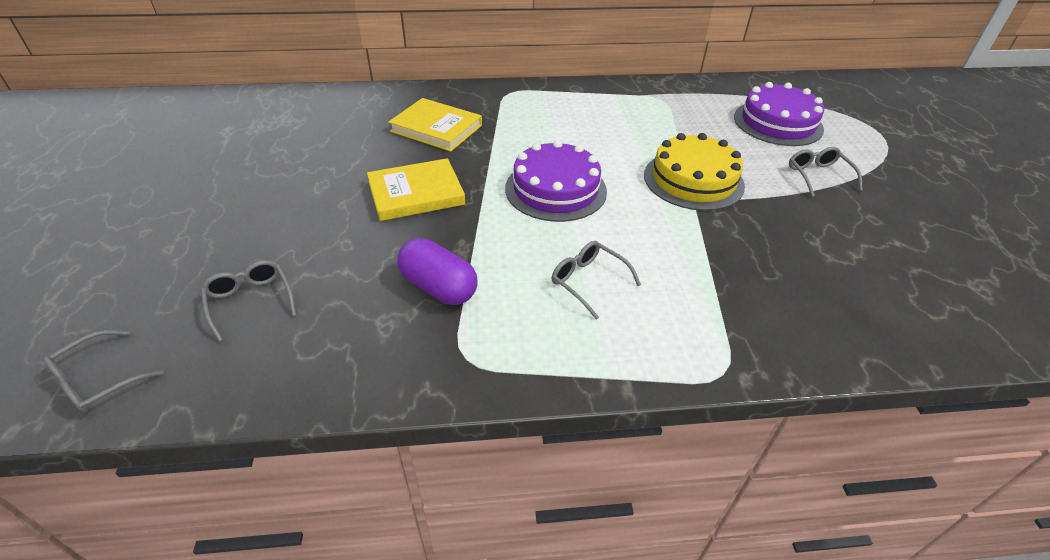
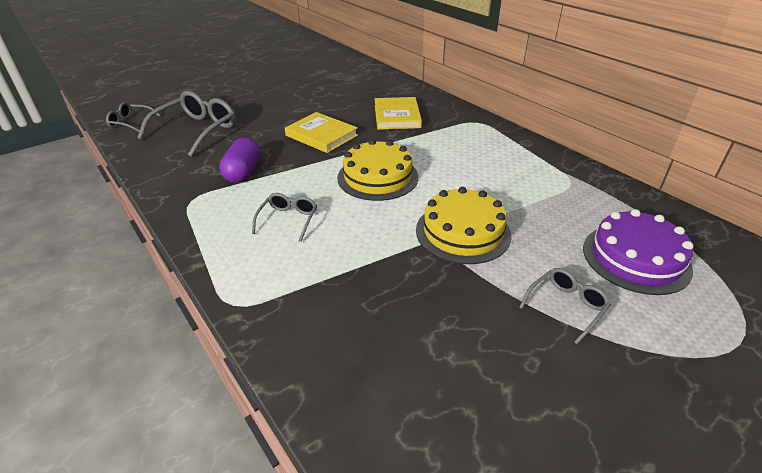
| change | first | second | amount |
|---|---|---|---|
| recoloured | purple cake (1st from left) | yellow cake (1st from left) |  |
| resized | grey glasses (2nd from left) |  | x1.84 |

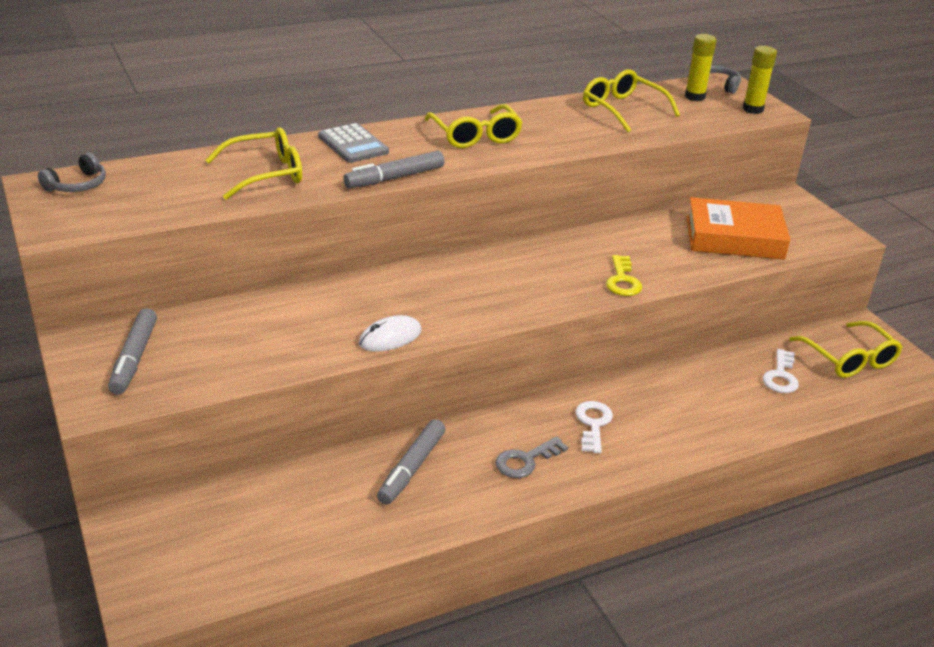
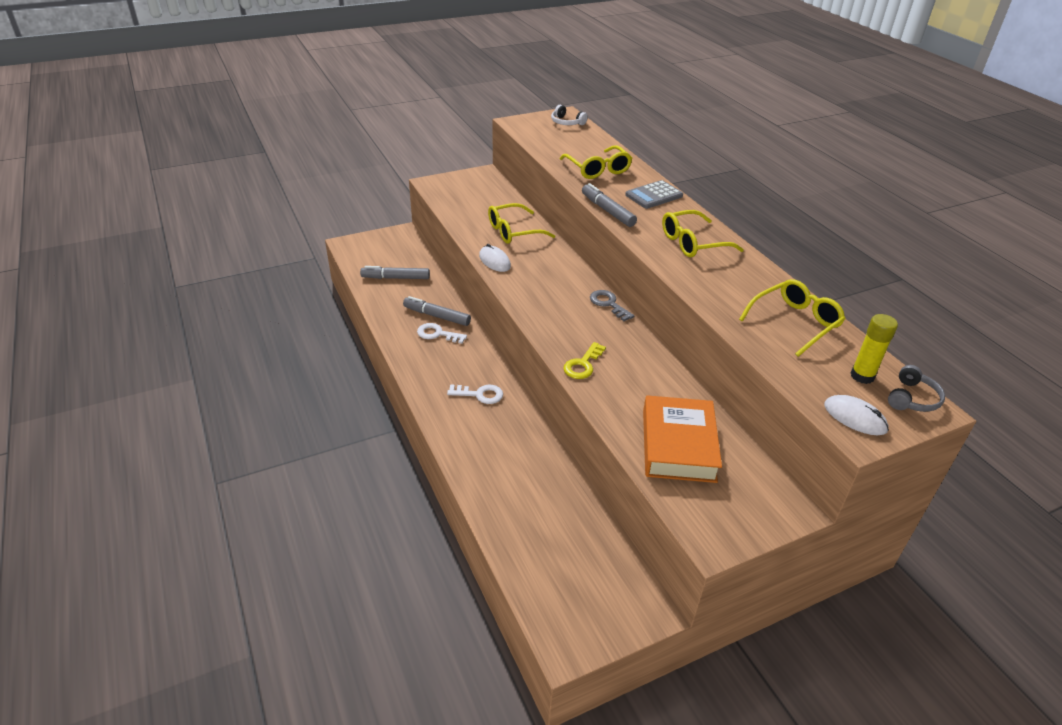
| change | first | second | amount |
|---|---|---|---|
| replaced | yellow glue stick (2nd from left) | white mouse (2nd from left) |  |
| recoloured | grey headphones (1st from left) | white headphones |  |
| turned | yellow key |  | 60 degrees counterclockwise |
| moved | grey marker (1st from left) |  |  |
| moved | yellow glasses (4th from left in the first image) | yellow glasses (1st from left) |  |
| moved | white key (2nd from left in the first image) | white key (1st from left) |  |
| moved | grey key |  |  |

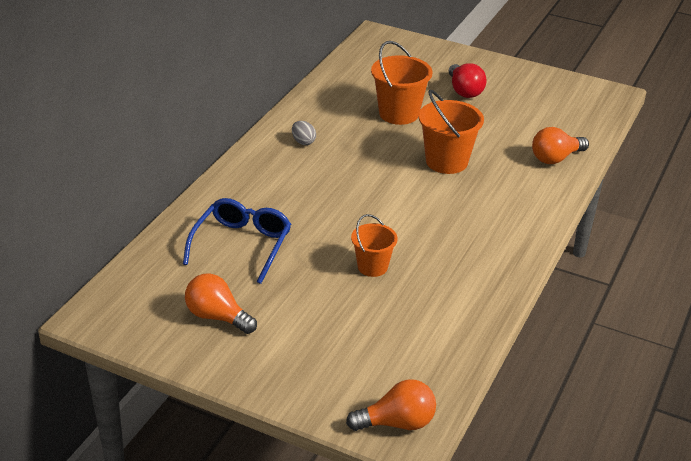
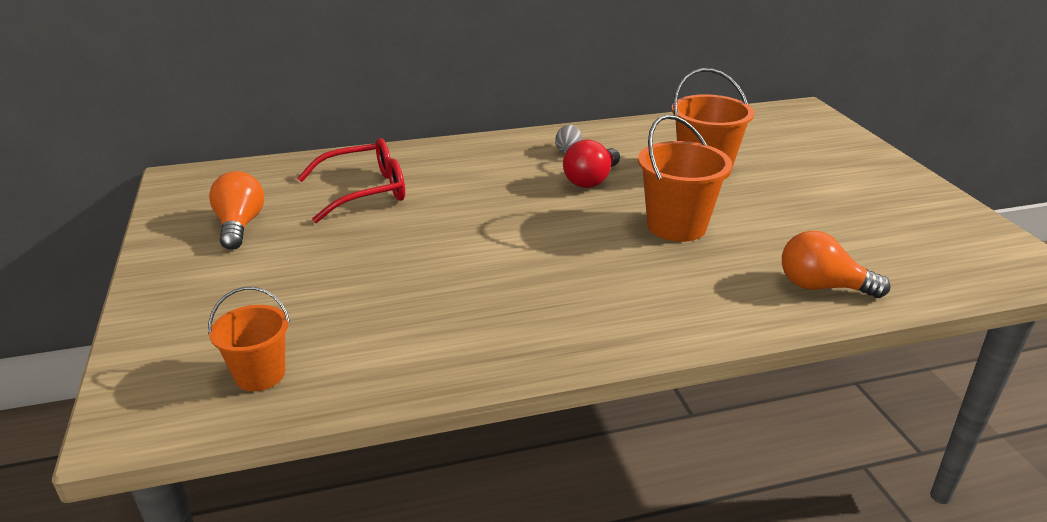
| change | first | second | amount |
|---|---|---|---|
| moved | red light bulb |  |  |
| recoloured | blue glasses | red glasses |  |
| moved | orange bucket (1st from left) |  |  |
| removed | orange light bulb (2nd from left) |  |  |

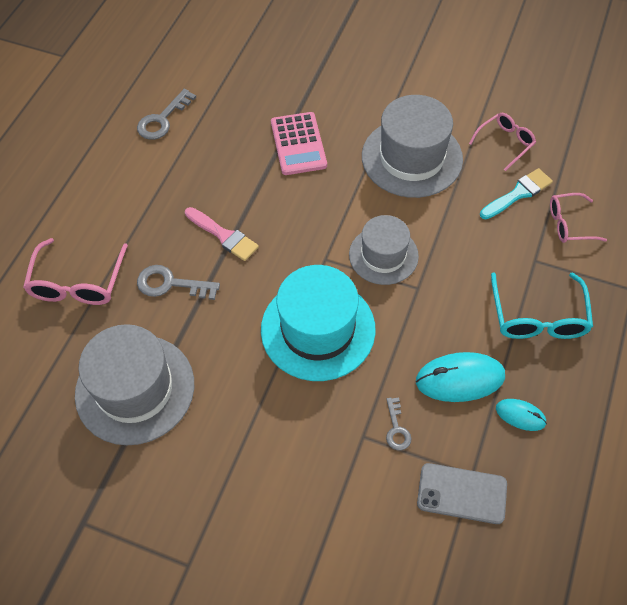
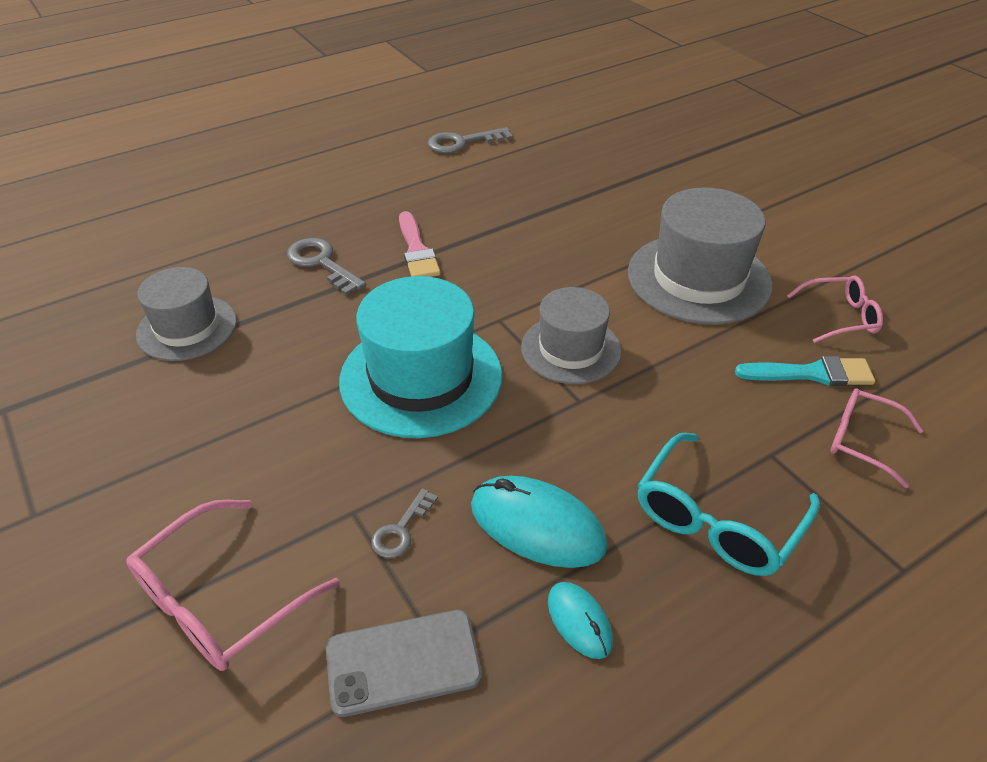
| change | first | second | amount |
|---|---|---|---|
| removed | pink calculator |  |  |
| moved | pink glasses (1st from left) |  |  |
| resized | grey hat (1st from left) |  | x0.64 |
| turned | grey phone |  | 60 degrees counterclockwise |

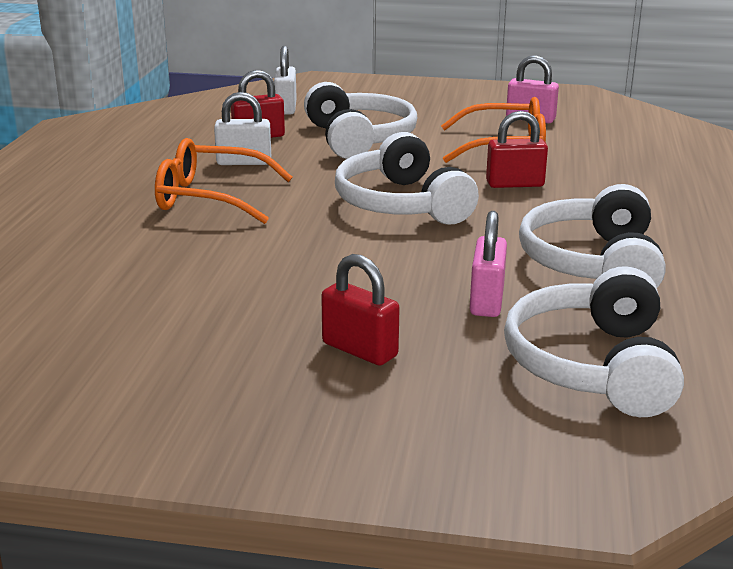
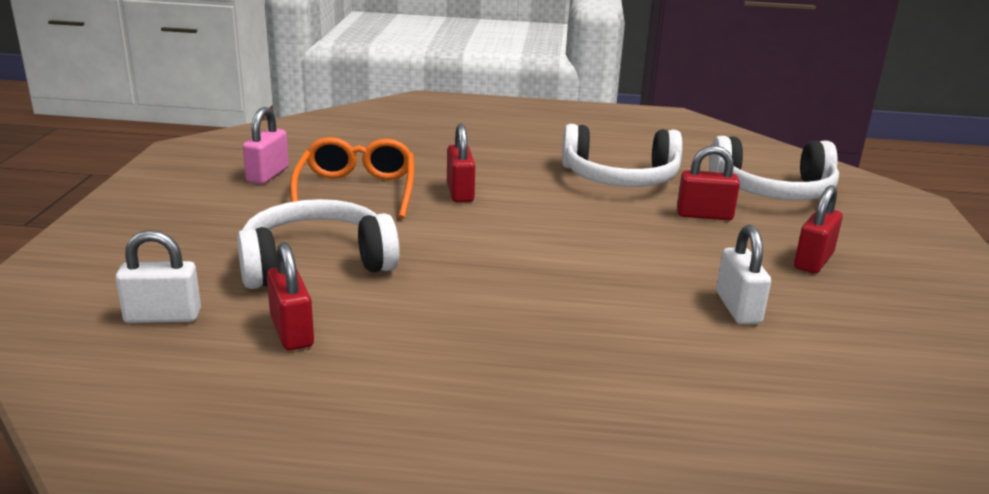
| change | first | second | amount |
|---|---|---|---|
| moved | white padlock (1st from left in the first image) | white padlock (2nd from left) |  |
| removed | white headphones (2nd from left) |  |  |
| removed | orange glasses (1st from left) |  |  |
| recoloured | pink padlock (1st from left) | red padlock (3rd from left) |  |

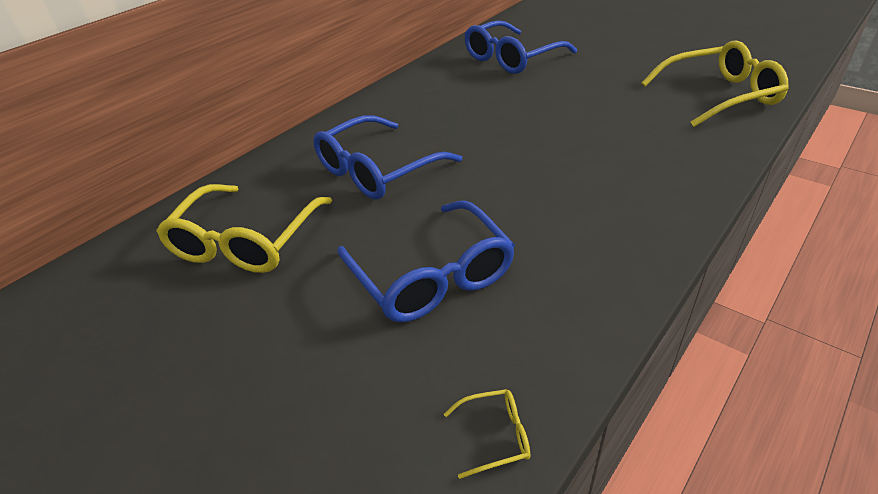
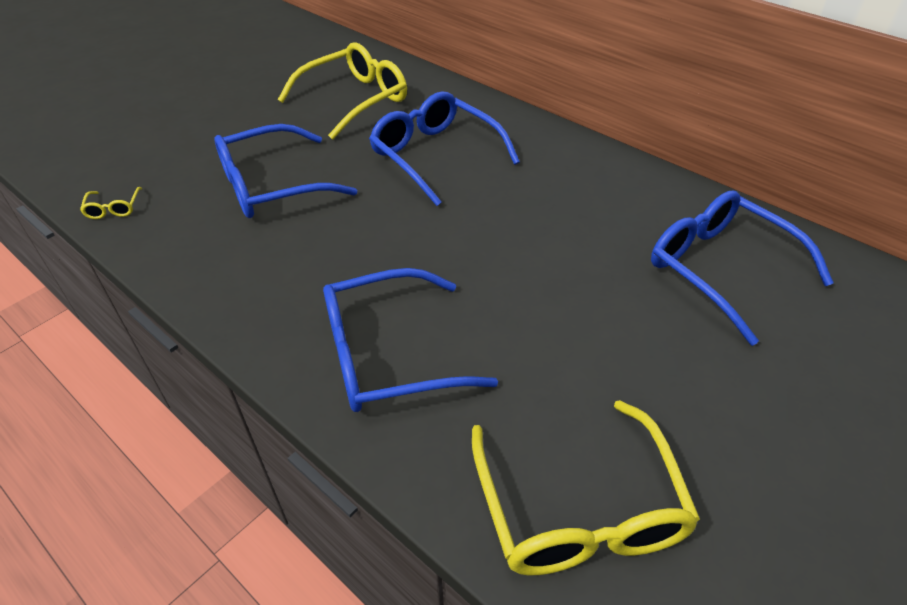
| change | first | second | amount |
|---|---|---|---|
| turned | yellow glasses (1st from left in the first image) | yellow glasses (2nd from left) | 120 degrees clockwise |
| added |  | blue glasses (2nd from left) |  |

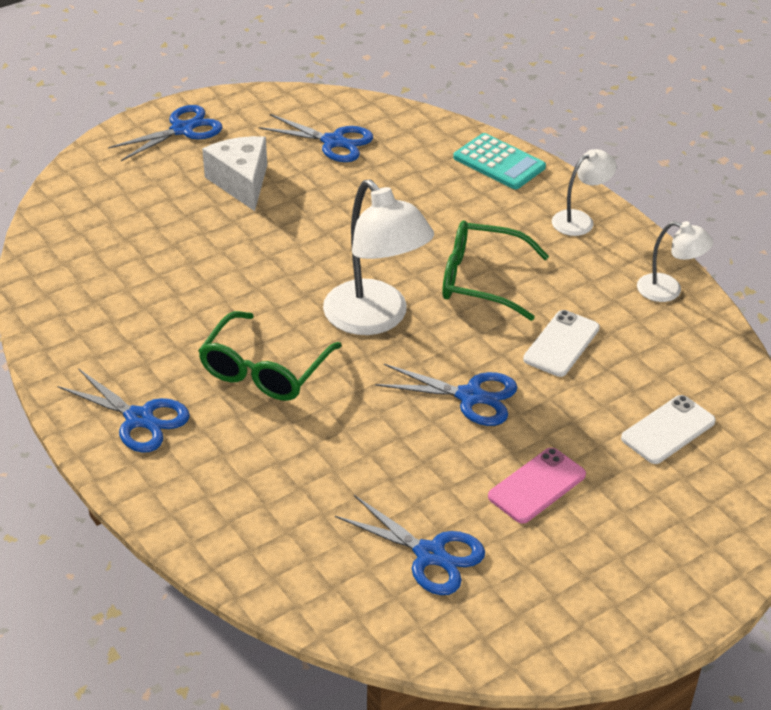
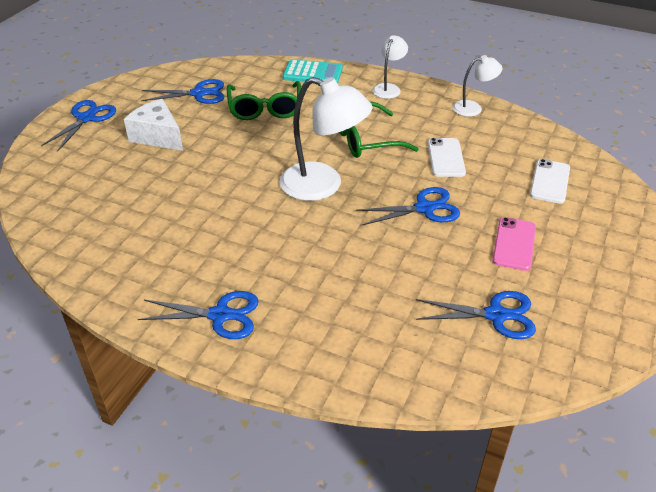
| change | first | second | amount |
|---|---|---|---|
| moved | green glasses (1st from left) |  |  |

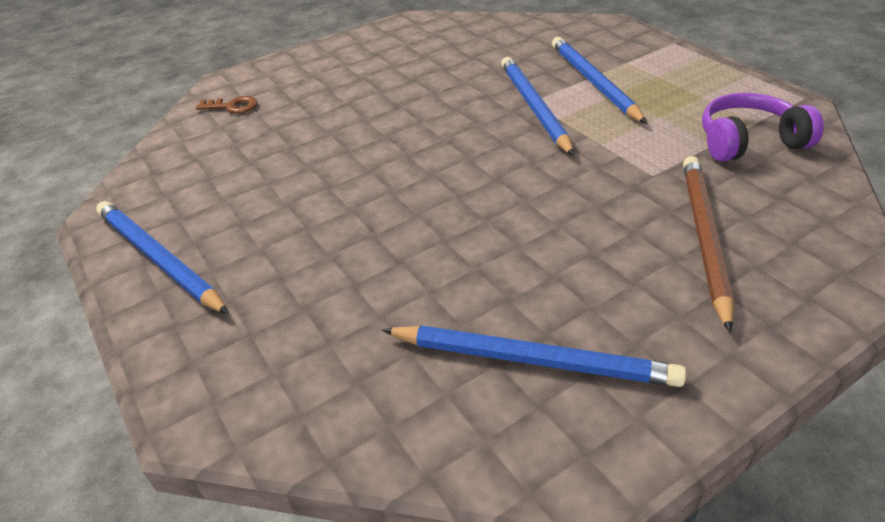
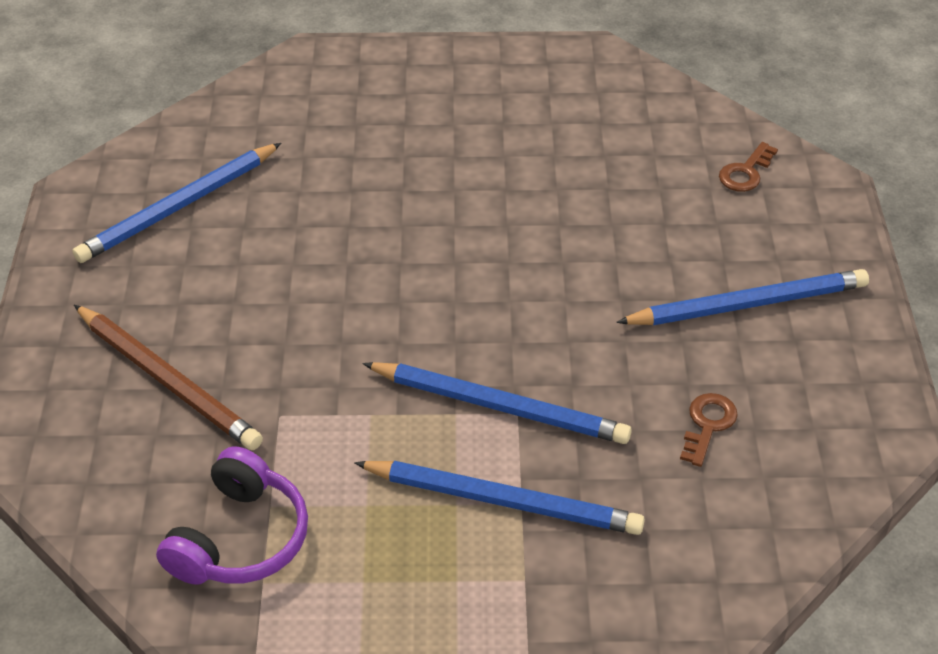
| change | first | second | amount |
|---|---|---|---|
| moved | blue pencil (1st from left in the first image) | blue pencil (4th from left) |  |
| added |  | brown key (1st from left) |  |

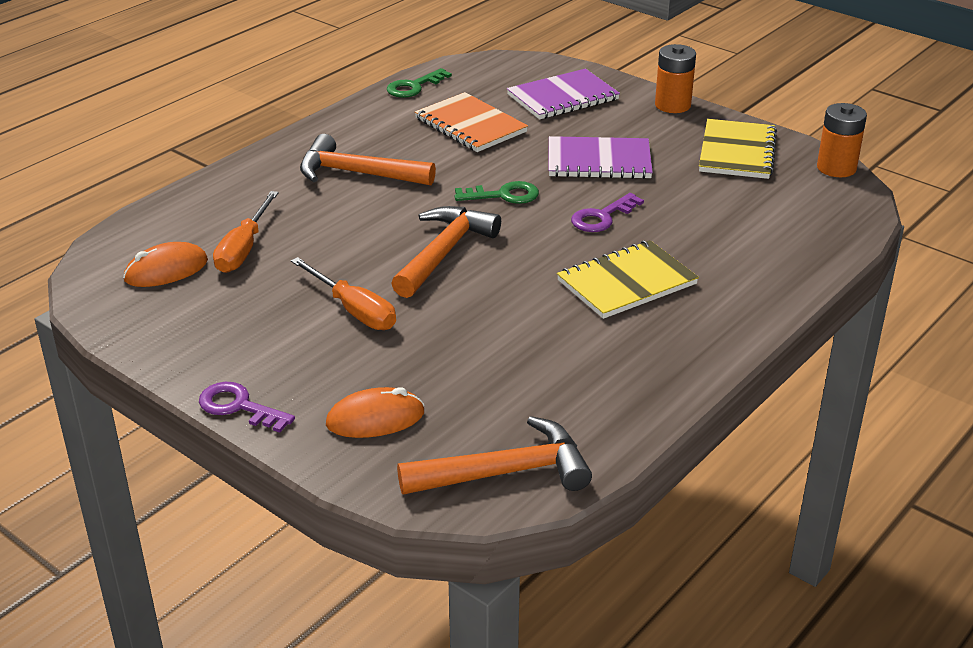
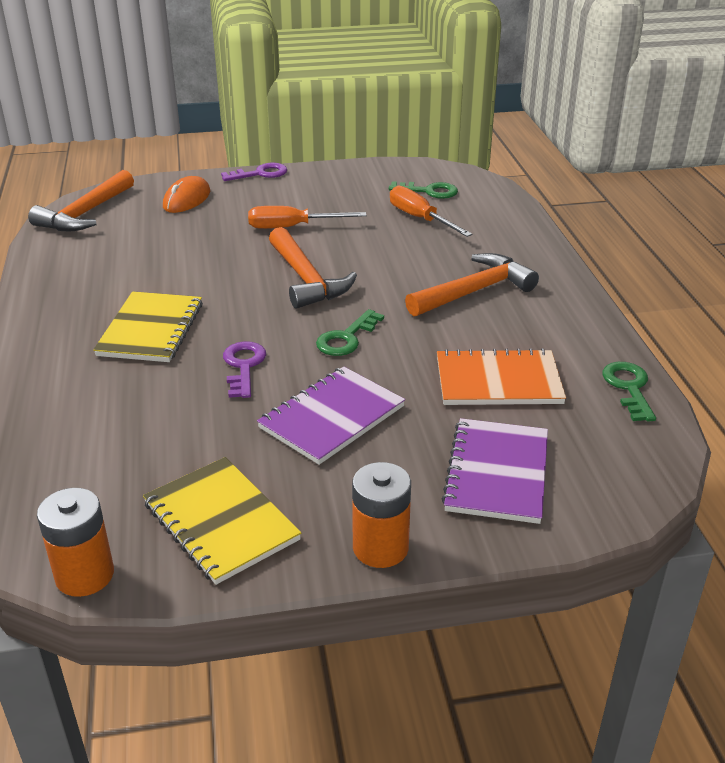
| change | first | second | amount |
|---|---|---|---|
| replaced | orange mouse (1st from left) | green key (2nd from left) |  |

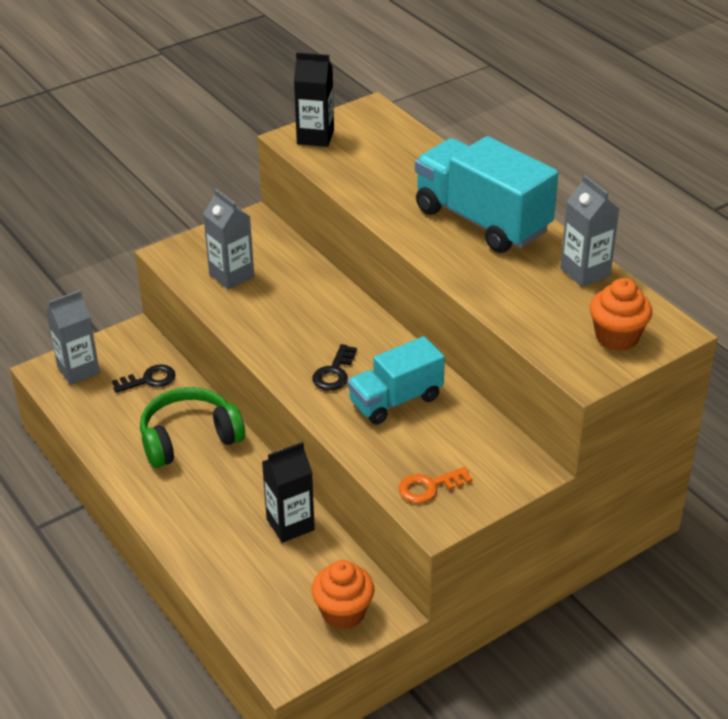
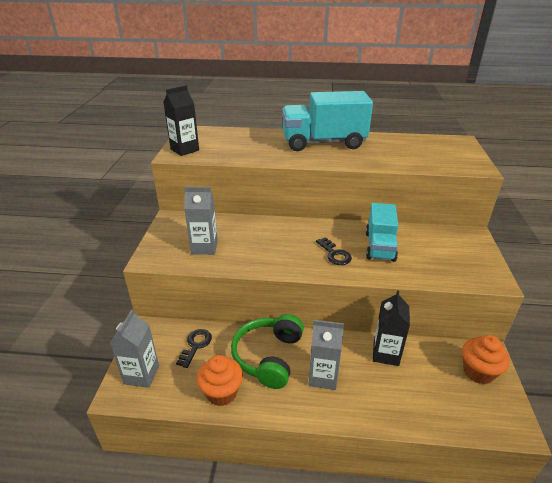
| change | first | second | amount |
|---|---|---|---|
| moved | grey carton (3rd from left) |  |  |
| moved | orange cupcake (2nd from left in the first image) | orange cupcake (1st from left) |  |
| removed | orange key |  |  |

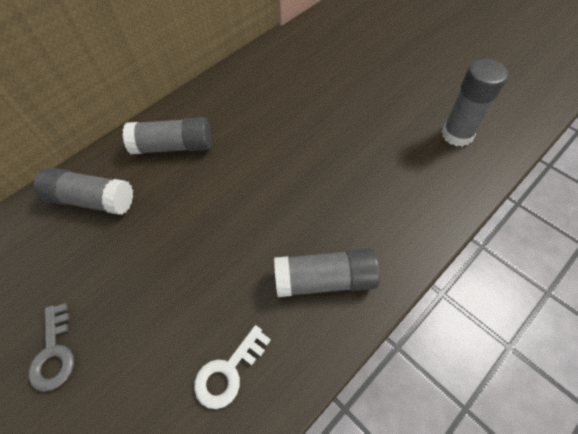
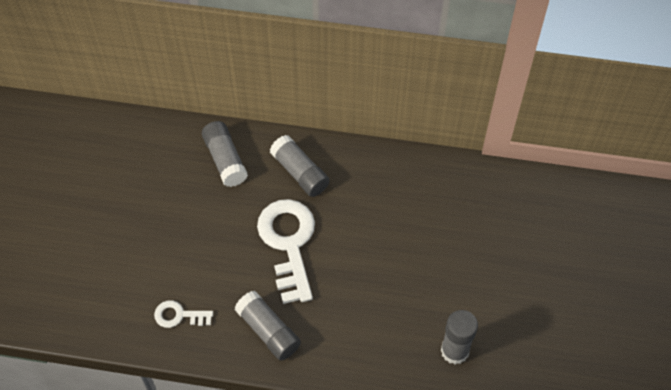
| change | first | second | amount |
|---|---|---|---|
| removed | grey key |  |  |
| added |  | white key (2nd from left) |  |

